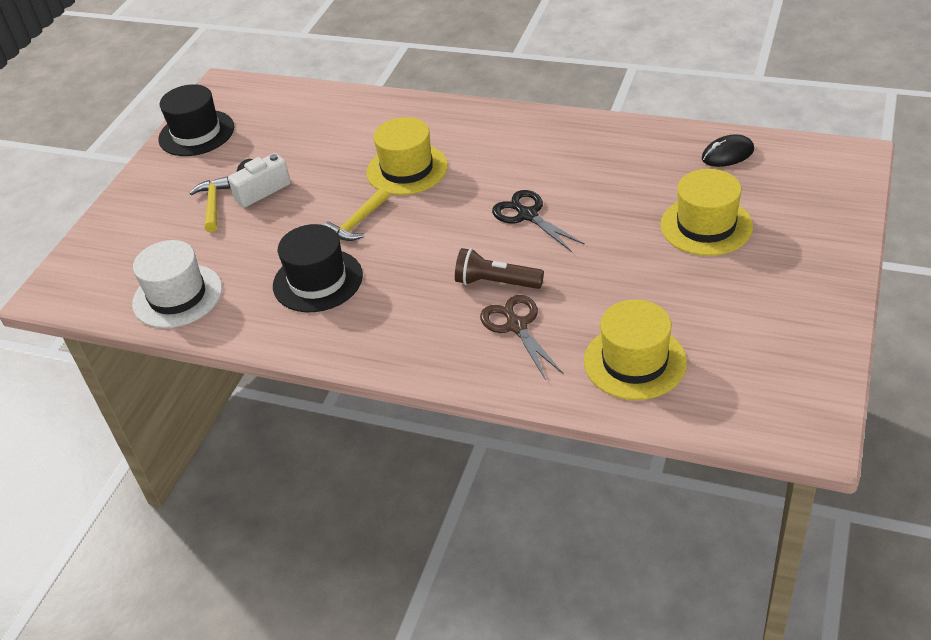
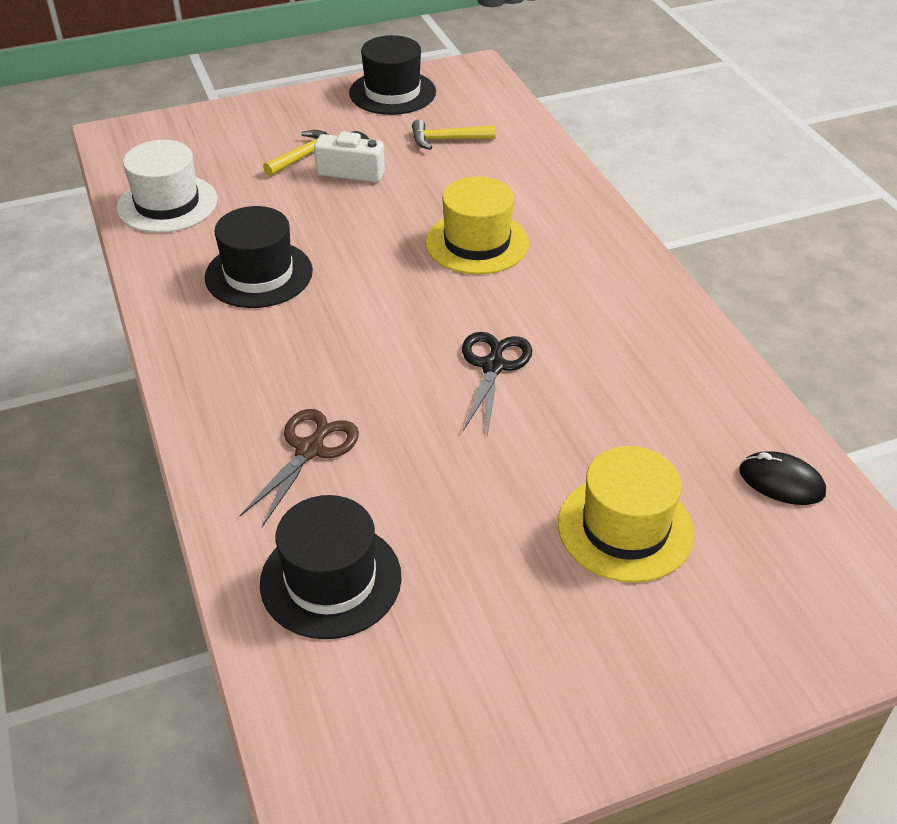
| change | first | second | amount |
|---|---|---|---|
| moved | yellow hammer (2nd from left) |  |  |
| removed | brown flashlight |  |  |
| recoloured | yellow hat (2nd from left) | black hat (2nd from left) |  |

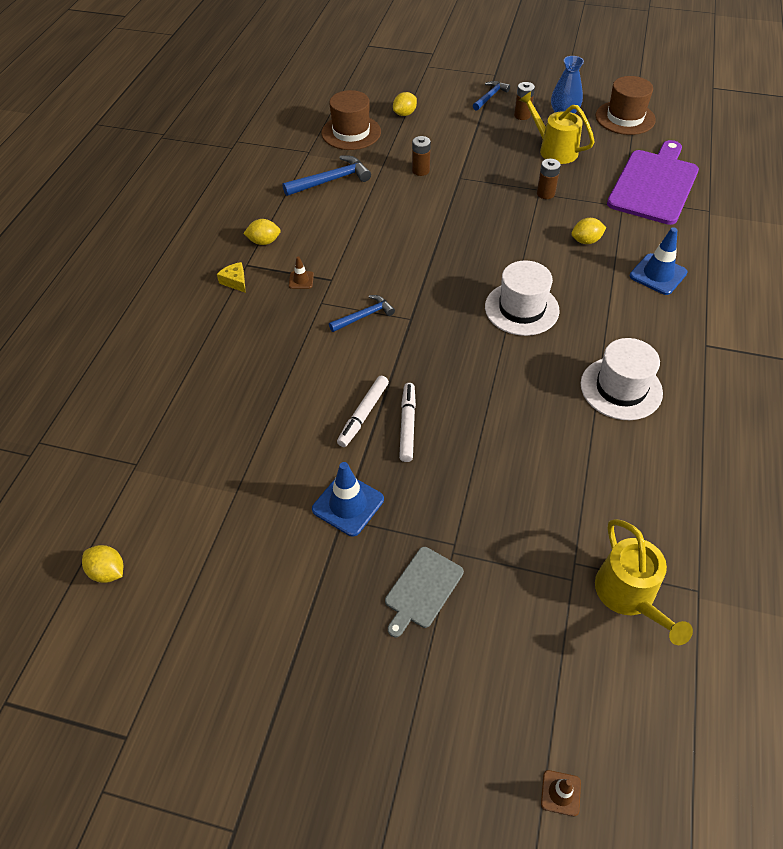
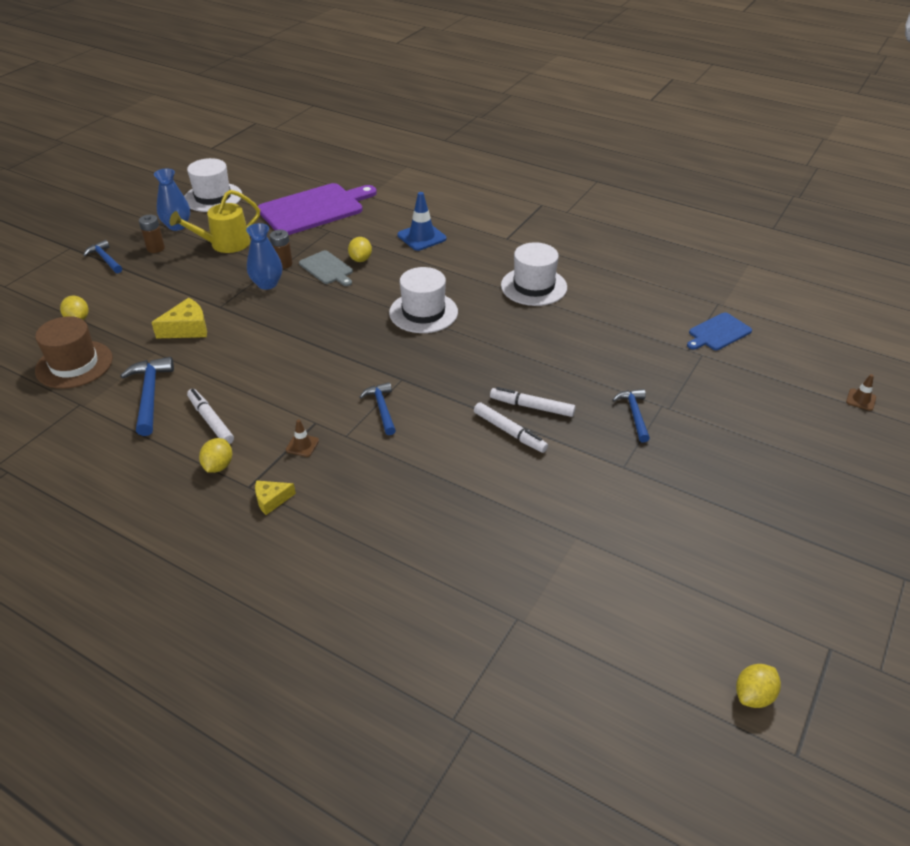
| change | first | second | amount |
|---|---|---|---|
| recoloured | brown hat (2nd from left) | white hat (1st from left) |  |
| replaced | brown battery (1st from left) | yellow cheese (1st from left) |  |
| turned | purple cutting board |  | 105 degrees clockwise |
| removed | blue traffic cone (1st from left) |  |  |
| replaced | yellow watering can (2nd from left) | blue cutting board |  |
| moved | yellow lemon (1st from left in the first image) | yellow lemon (4th from left) |  |
| moved | grey cutting board |  |  |
| added |  | blue vase (2nd from left) |  |
| added |  | white marker (1st from left) |  |
| added |  | blue hammer (4th from left) |  |

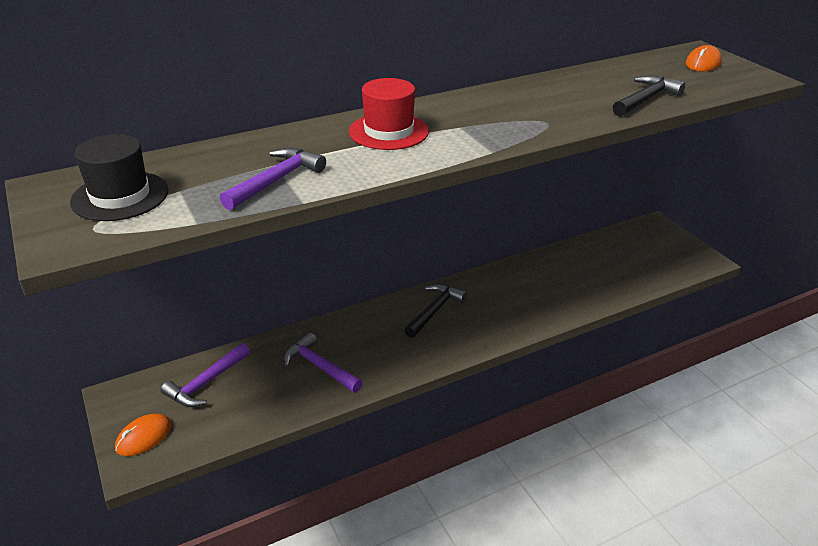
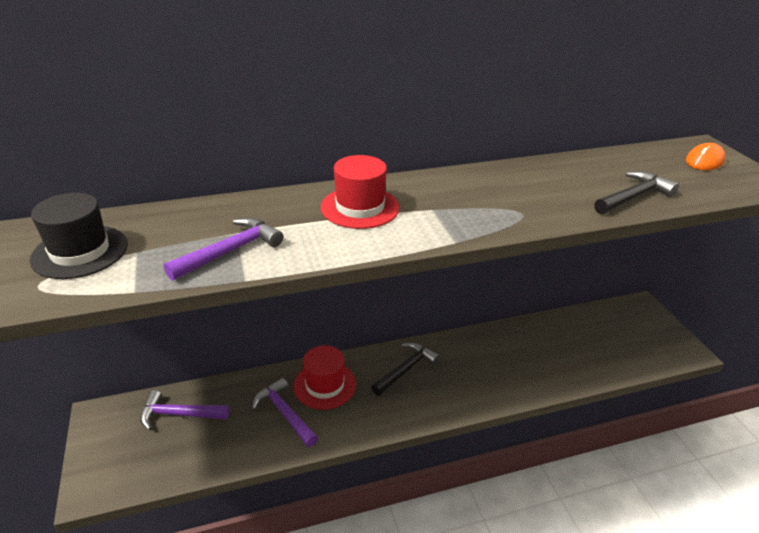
| change | first | second | amount |
|---|---|---|---|
| turned | purple hammer (1st from left) |  | 45 degrees clockwise |
| removed | orange mouse (1st from left) |  |  |
| added |  | red hat (1st from left) |  |

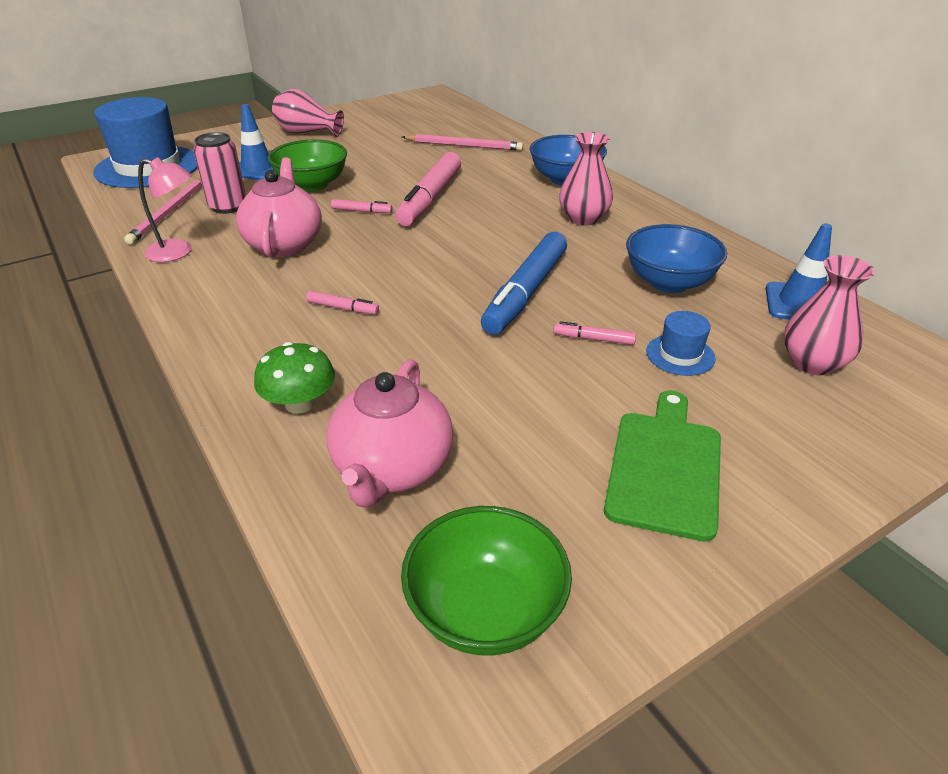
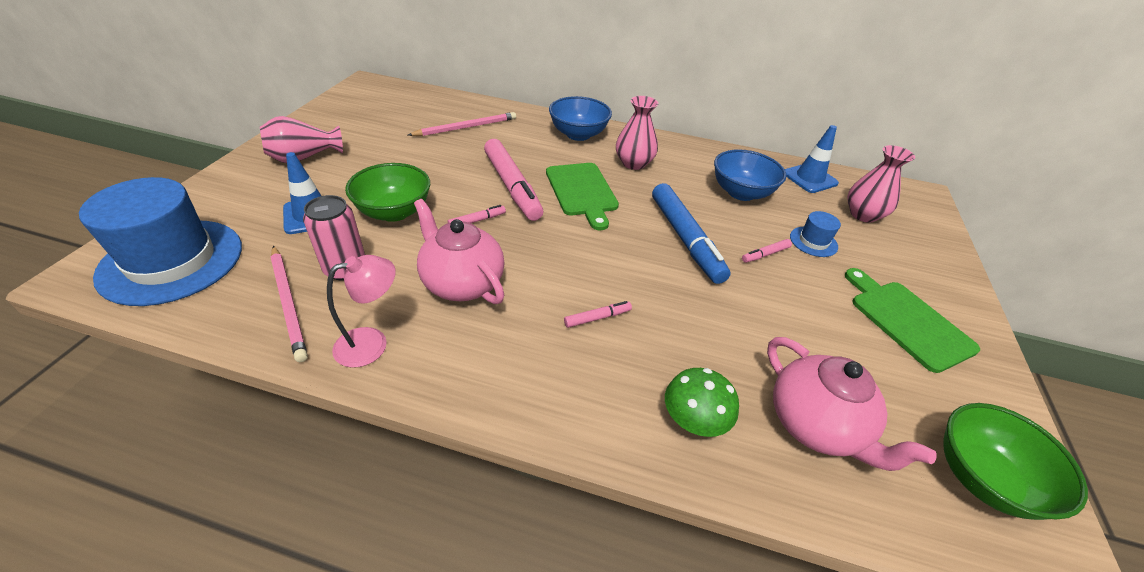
| change | first | second | amount |
|---|---|---|---|
| added |  | green cutting board (1st from left) |  |

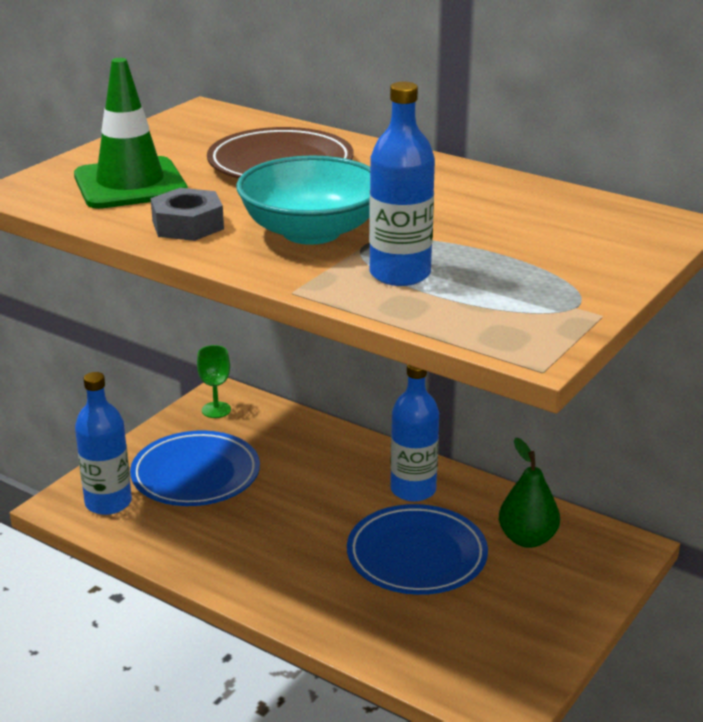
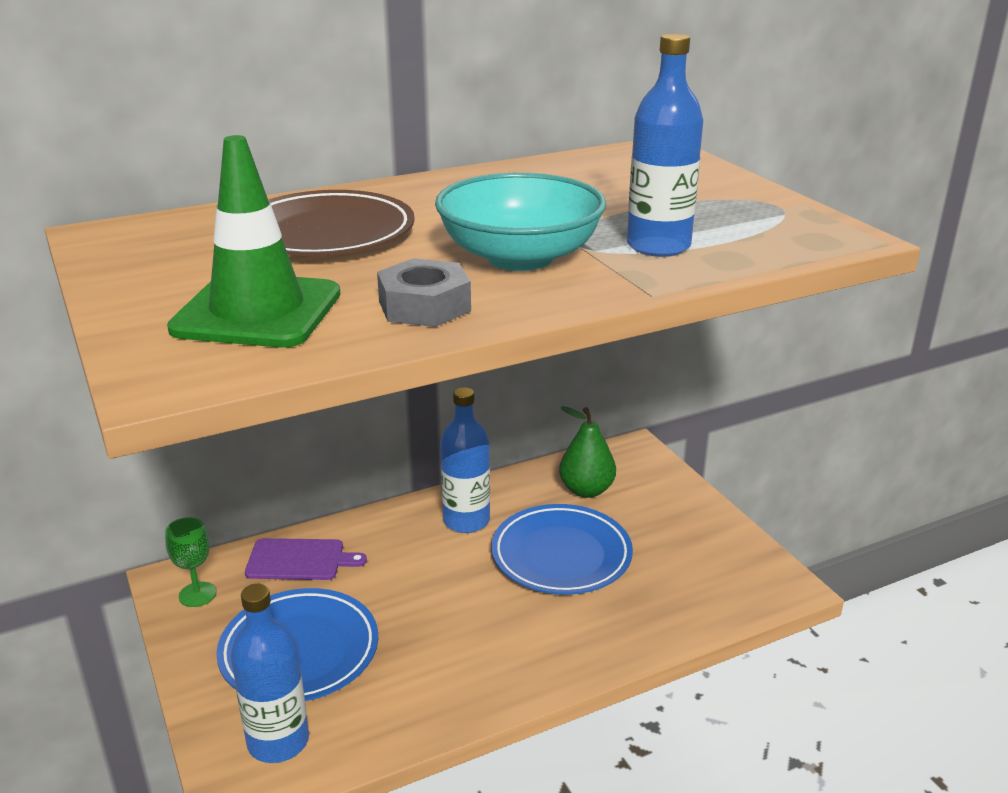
| change | first | second | amount |
|---|---|---|---|
| added |  | purple cutting board |  |

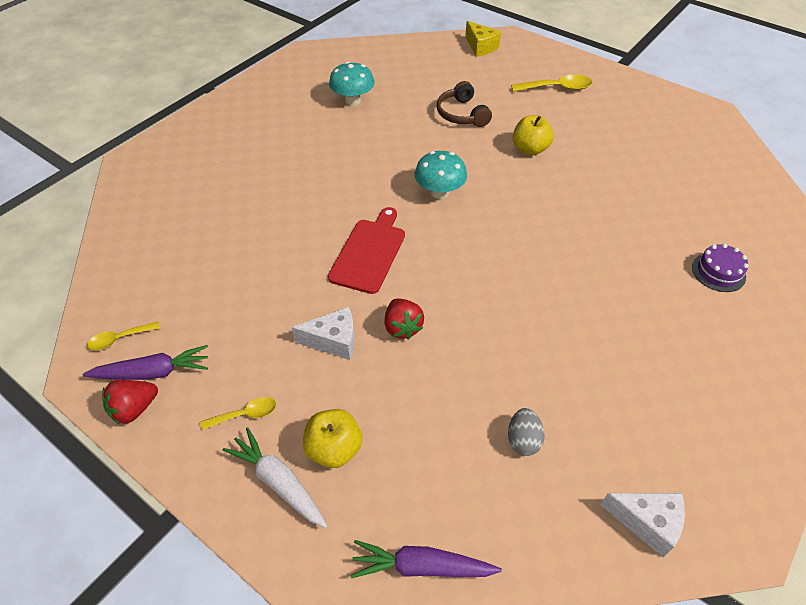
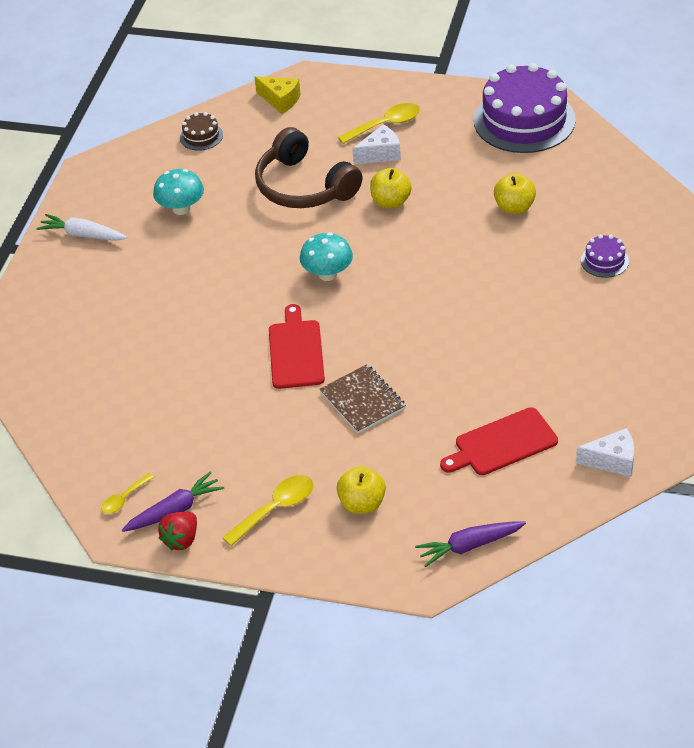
| change | first | second | amount |
|---|---|---|---|
| resized | brown headphones |  | x1.67 |
| replaced | red strawberry (2nd from left) | brown notebook |  |
| moved | white cheese (1st from left) |  |  |
| resized | yellow spoon (2nd from left) |  | x1.66 |
| replaced | grey egg | red cutting board (2nd from left) |  |
| moved | white carrot |  |  |
| added |  | purple cake (1st from left) |  |
| added |  | brown cake |  |
| added |  | yellow apple (3rd from left) |  |

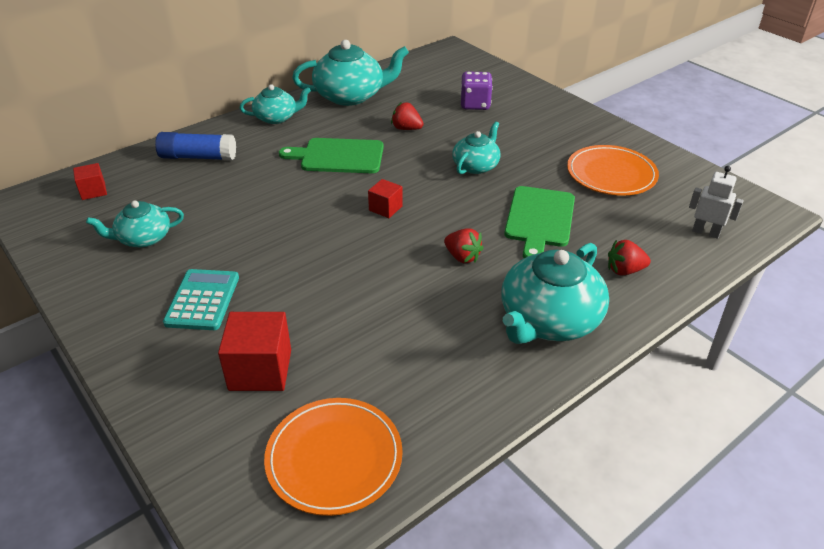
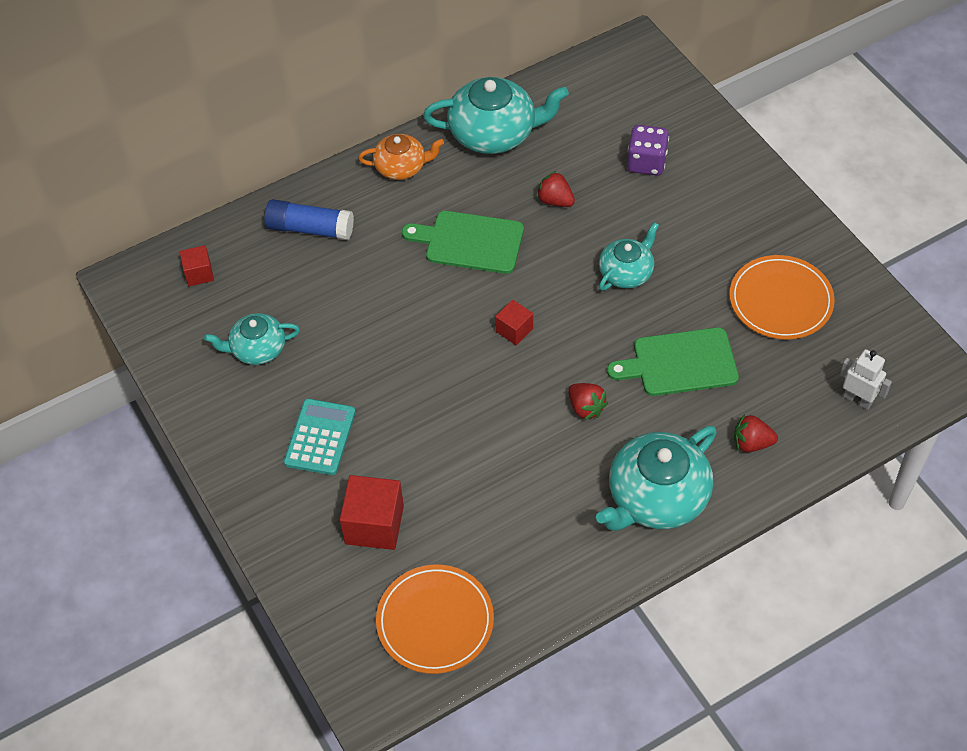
| change | first | second | amount |
|---|---|---|---|
| recoloured | turquoise teapot (2nd from left) | orange teapot |  |
| turned | green cutting board (2nd from left) |  | 60 degrees clockwise |

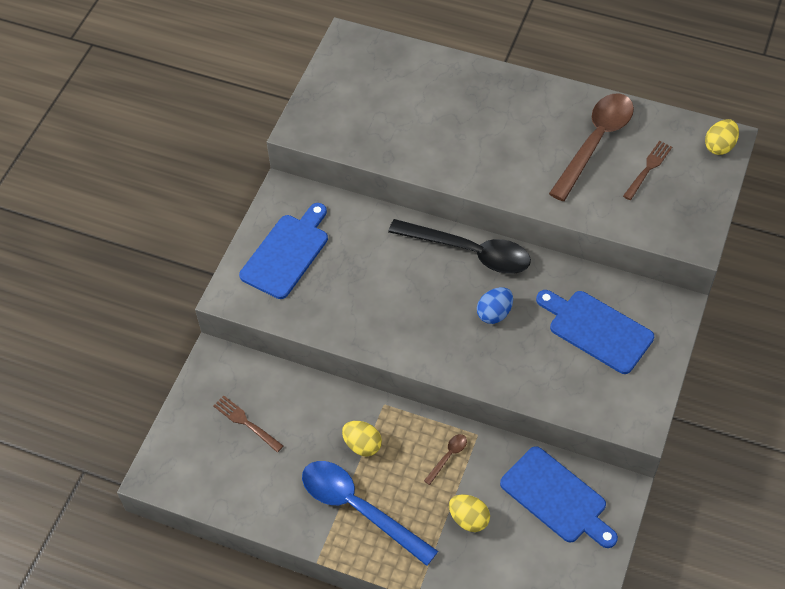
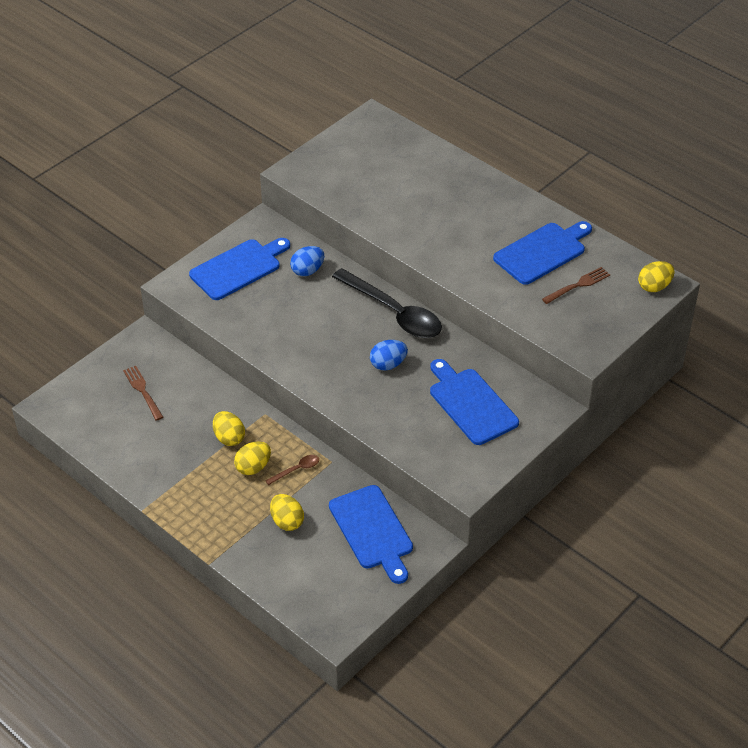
| change | first | second | amount |
|---|---|---|---|
| replaced | brown spoon (2nd from left) | blue cutting board (4th from left) |  |
| removed | blue spoon |  |  |
| added |  | blue egg (1st from left) |  |
| added |  | yellow egg (2nd from left) |  |

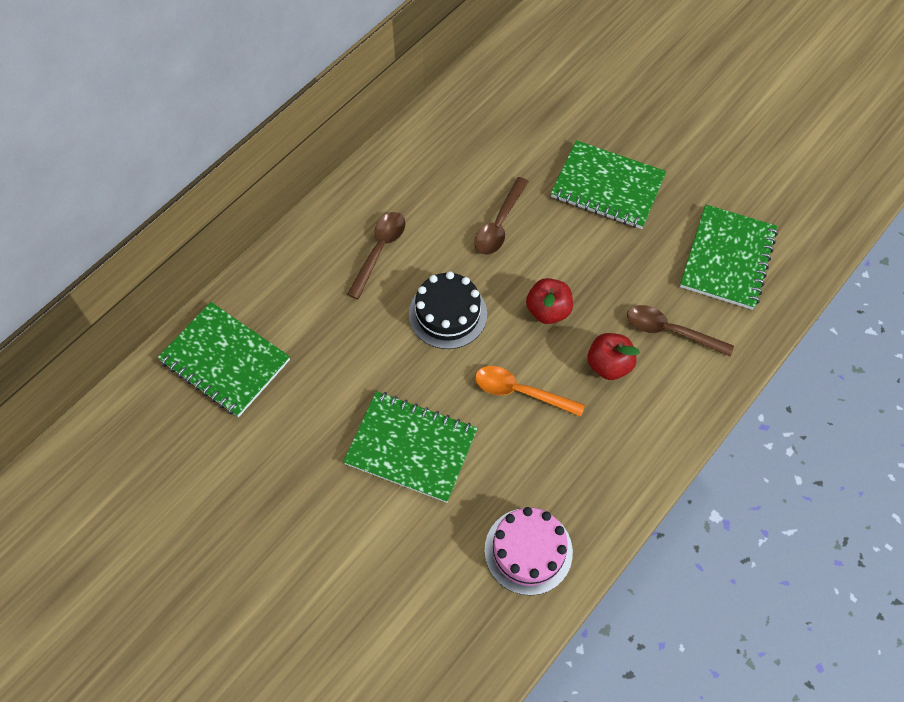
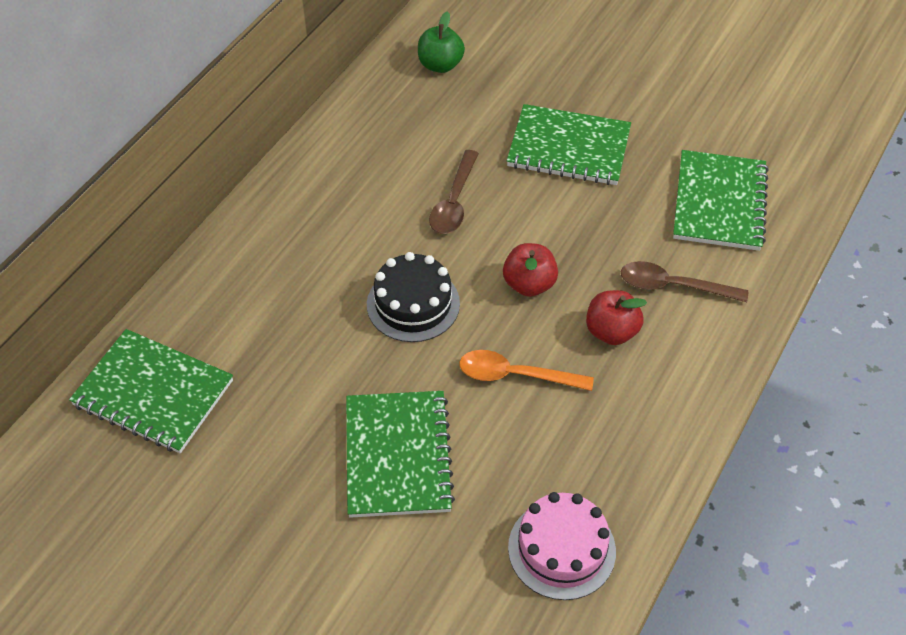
| change | first | second | amount |
|---|---|---|---|
| removed | brown spoon (1st from left) |  |  |
| turned | green notebook (2nd from left) |  | 75 degrees clockwise |
| added |  | green apple |  |

